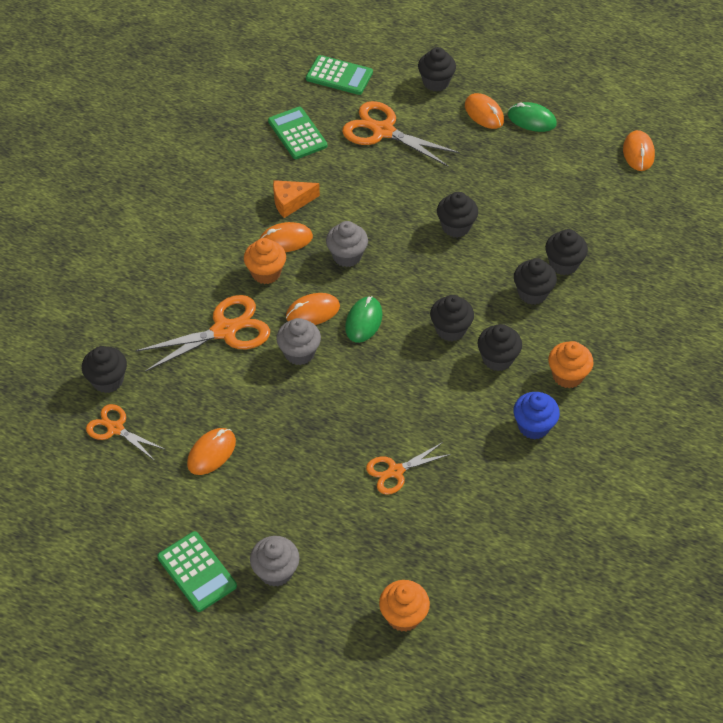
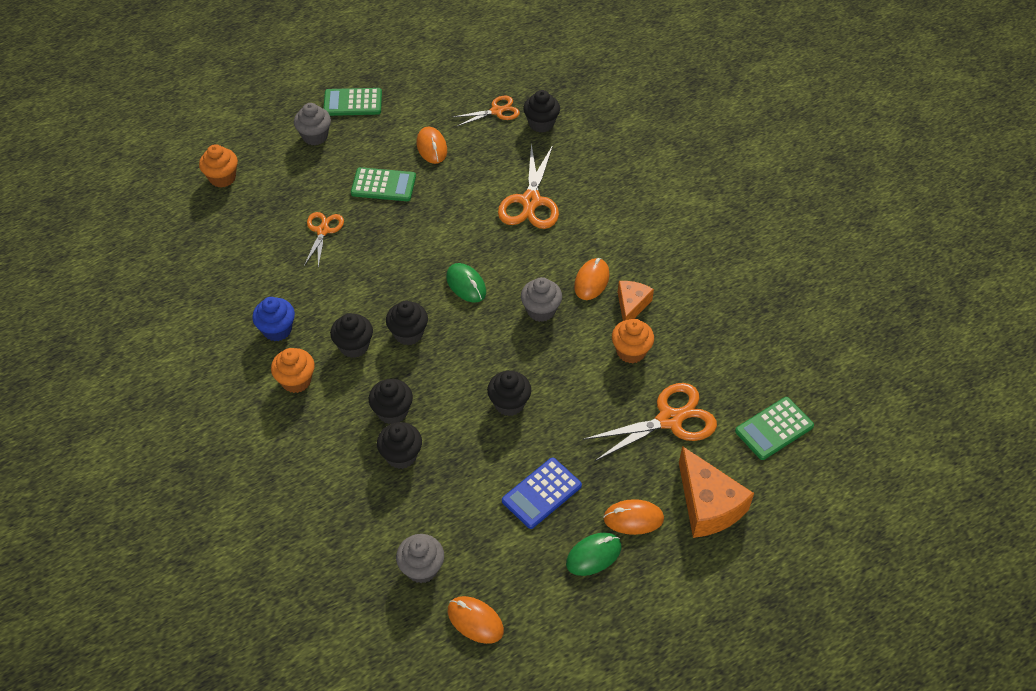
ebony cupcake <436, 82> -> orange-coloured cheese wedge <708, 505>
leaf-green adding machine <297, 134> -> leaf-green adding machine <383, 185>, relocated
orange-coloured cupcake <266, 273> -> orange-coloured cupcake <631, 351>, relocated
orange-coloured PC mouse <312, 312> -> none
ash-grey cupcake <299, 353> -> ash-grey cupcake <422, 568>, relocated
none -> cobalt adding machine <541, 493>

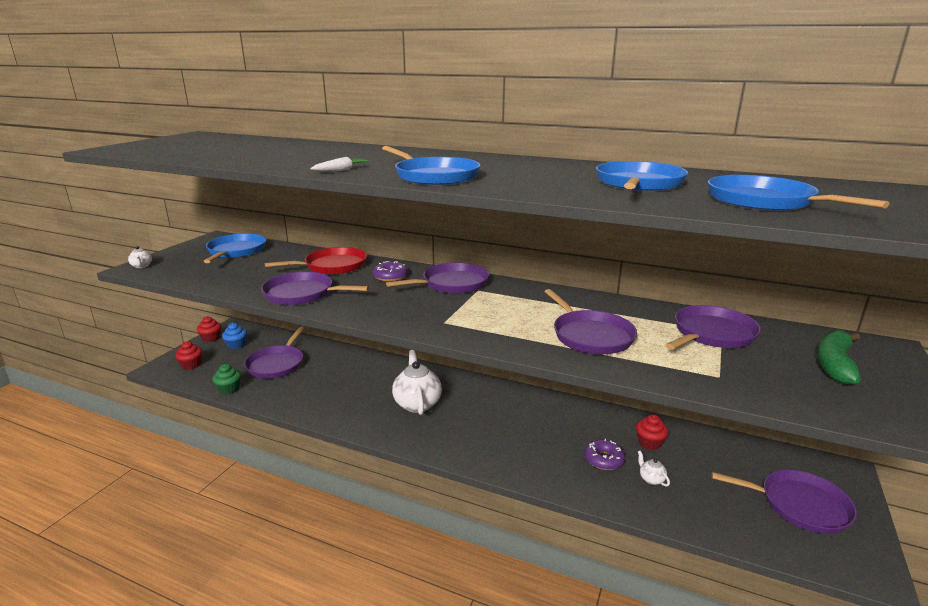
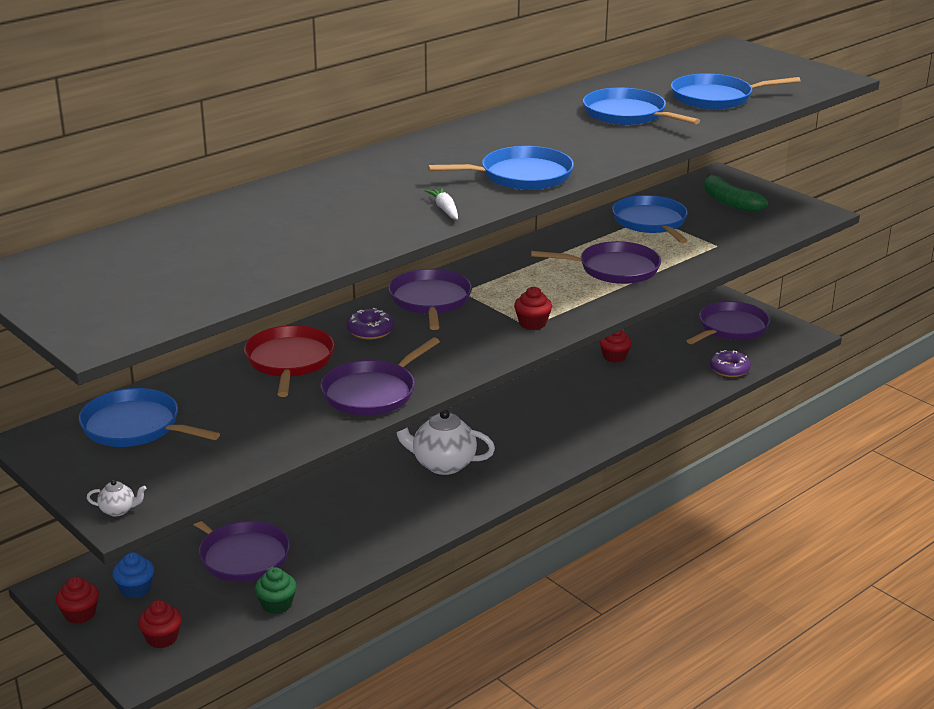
royal purple frying pan <711, 334> -> cobalt frying pan <651, 222>
royal purple doughnut <604, 459> -> royal purple doughnut <729, 369>, relocated
snow-white tea pot <651, 479> -> none
none -> red cupcake <532, 323>

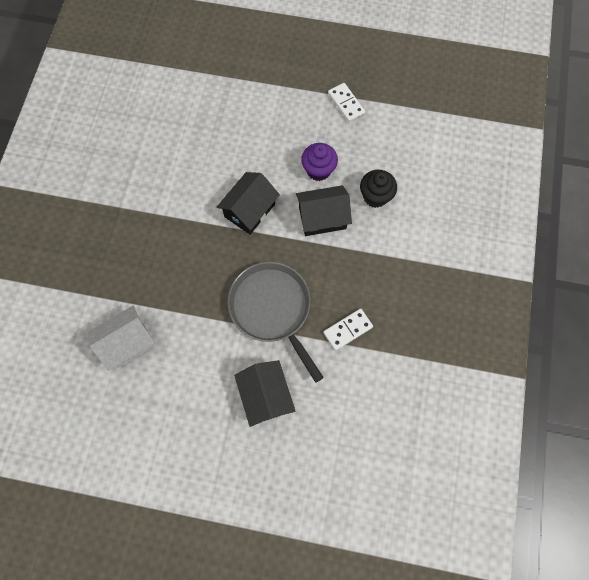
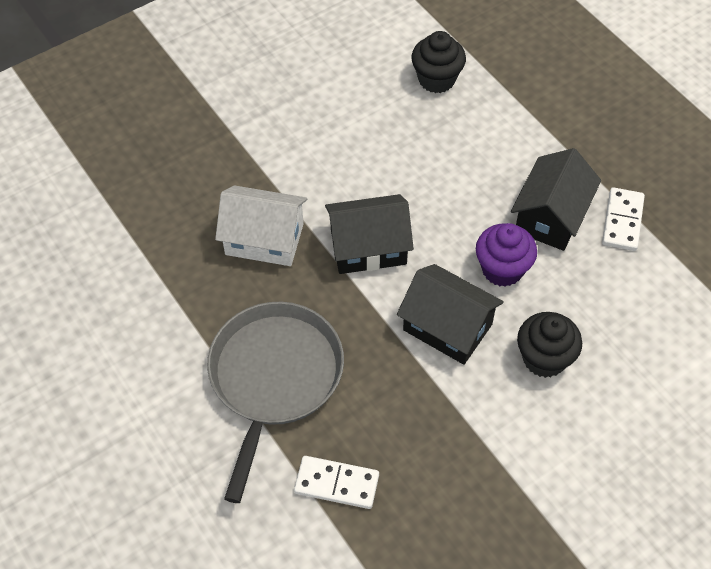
snow-white toy house <128, 342> -> snow-white toy house <264, 239>, relocated
ebony toy house <265, 395> -> ebony toy house <551, 216>, relocated
none -> ebony cupcake <436, 79>

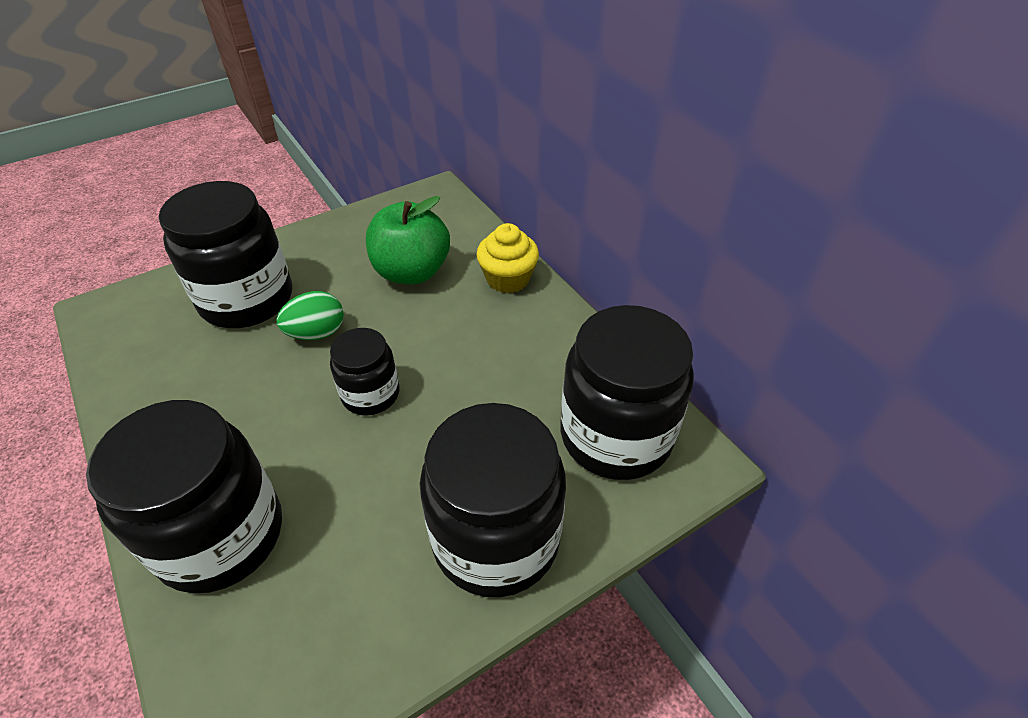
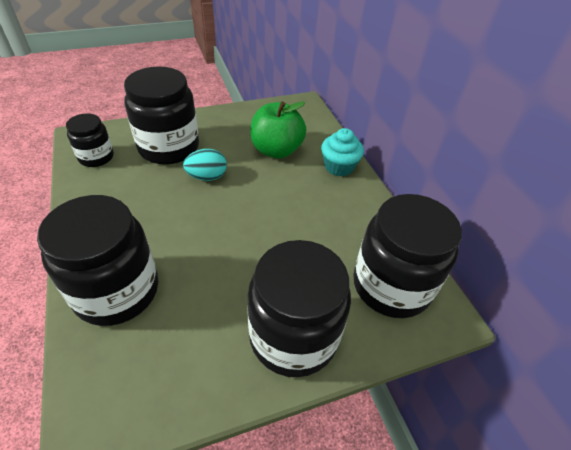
bright yellow cupcake <508, 279> -> turquoise cupcake <339, 166>
leaf-green toy egg <317, 333> -> turquoise toy egg <207, 177>
ebony preserve jar <370, 394> -> ebony preserve jar <96, 157>, relocated

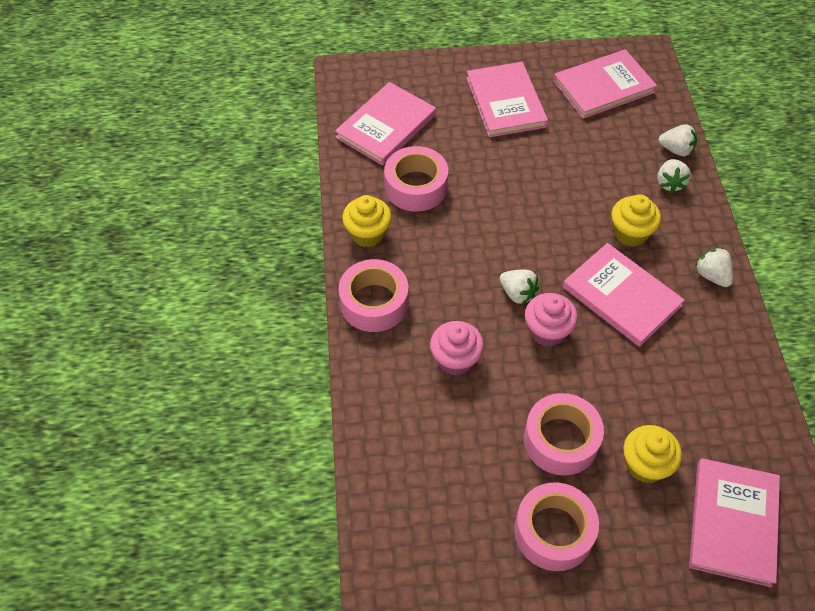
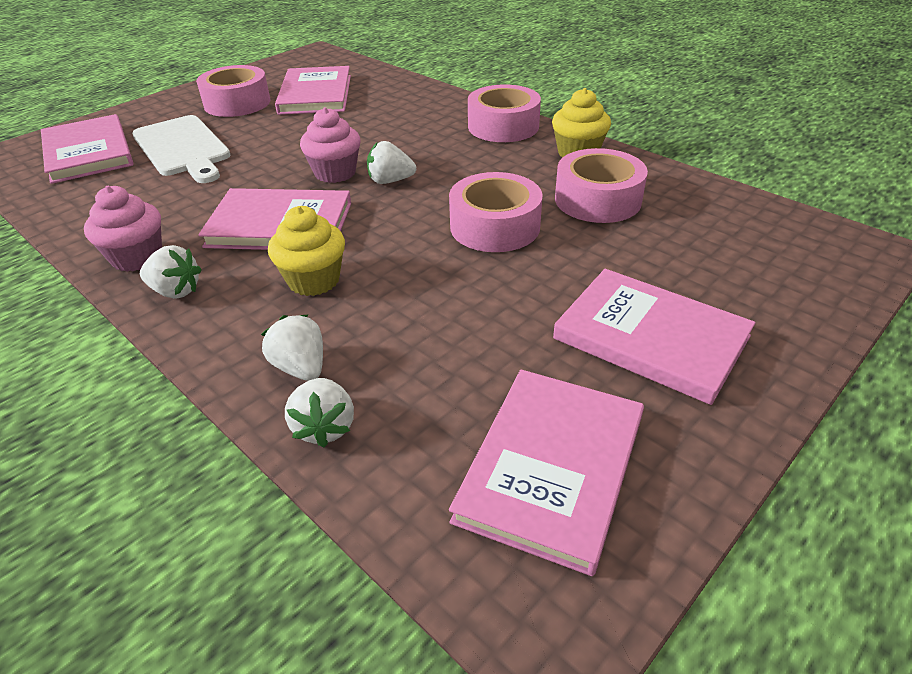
pink book <386, 126> -> pink book <316, 94>, relocated
snow-white strawberry <676, 150> -> snow-white strawberry <324, 427>, 75 degrees counterclockwise
pink cupcake <455, 360> -> pink cupcake <137, 257>, relocated
pink sticky tape <561, 440> -> pink sticky tape <495, 226>, relocated
bright yellow cupcake <645, 465> -> snow-white chopping board <182, 148>

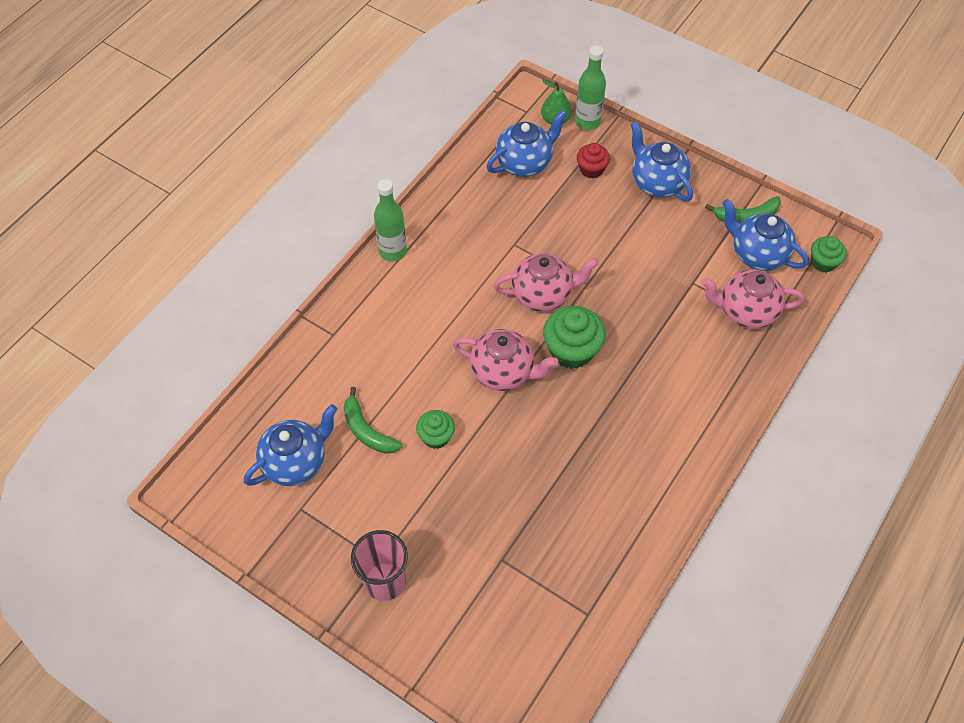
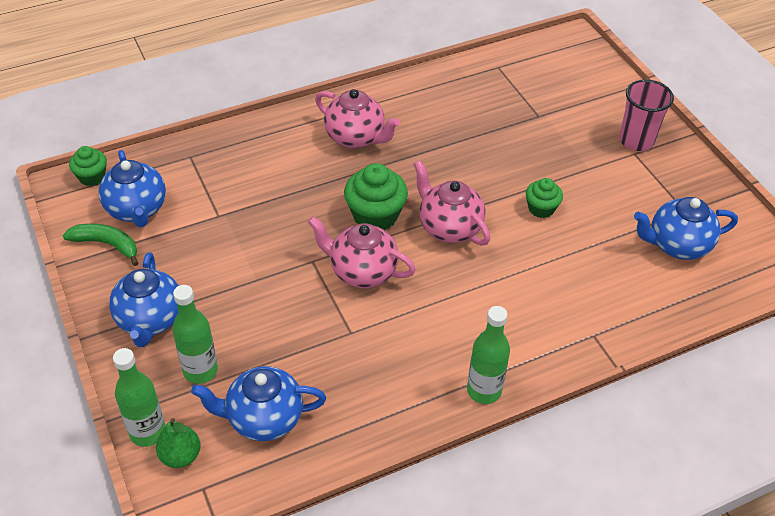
red cupcake <591, 169> -> leaf-green drink bottle <200, 370>
pink tea pot <745, 311> -> pink tea pot <356, 137>, relocated
leaf-green toy banana <367, 430> -> none

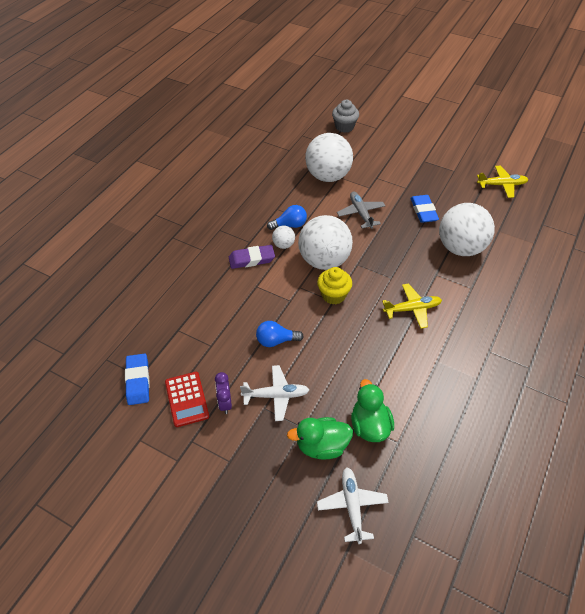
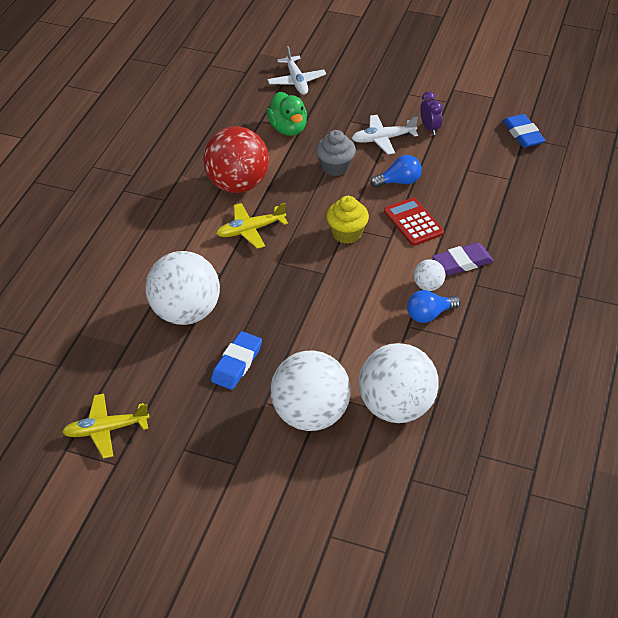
ash-grey cupcake <344, 127> -> ash-grey cupcake <335, 167>, relocated
ash-grey toy plane <361, 213> -> none
cobalt eraser <423, 211> -> cobalt eraser <236, 363>, 45 degrees clockwise
snow-white play ball <324, 261> -> snow-white play ball <310, 415>, relocated
red adding machine <187, 399> -> red adding machine <413, 222>, relocated
leaf-green toy duck <322, 446> -> none
none -> red play ball <237, 185>

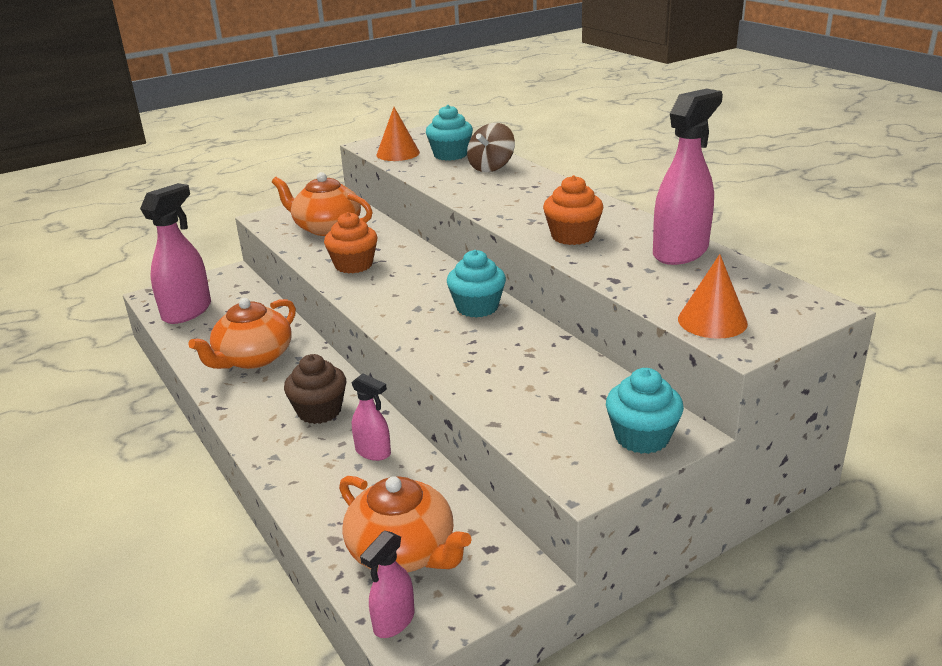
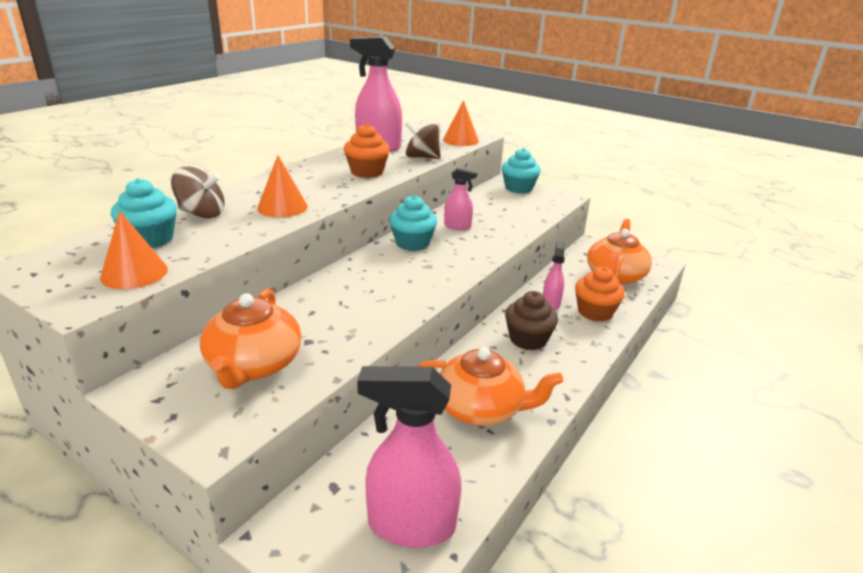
orange-coloured cupcake <354, 265> -> orange-coloured cupcake <595, 312>, relocated
pink spray bottle <393, 621> -> pink spray bottle <457, 226>, relocated
none -> russet whirligig <422, 157>
none -> orange-coloured cone shape <282, 207>

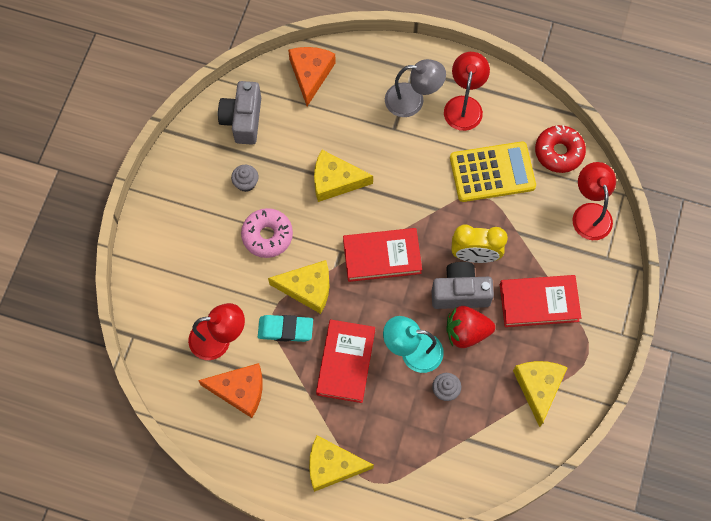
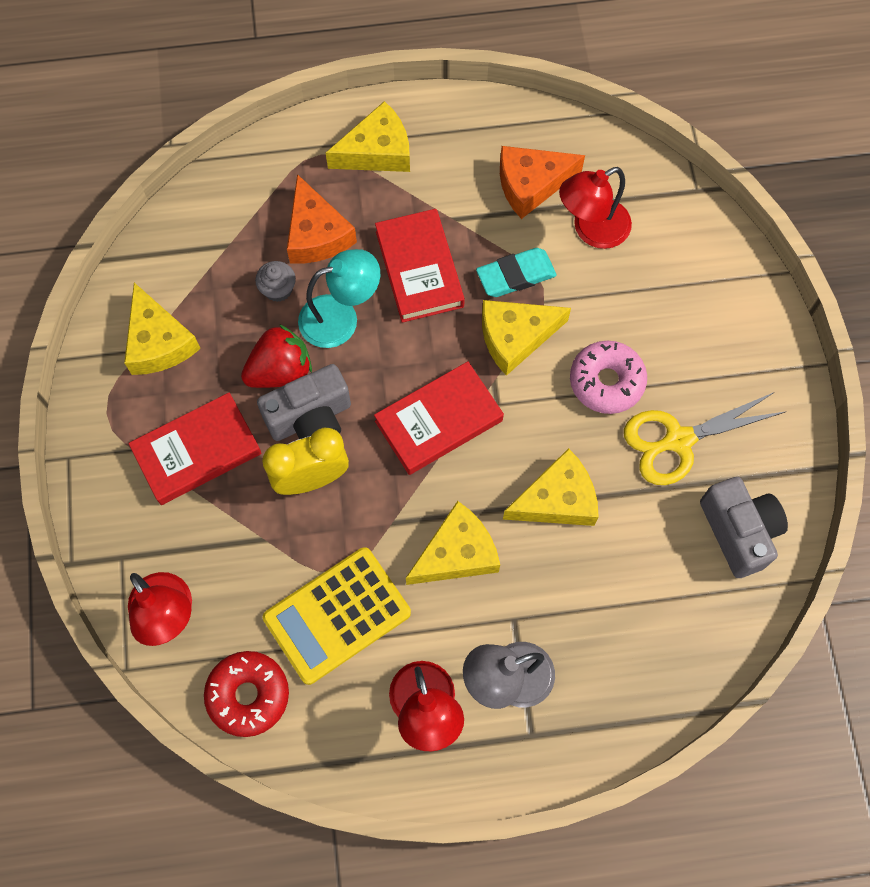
orange-coloured cheese wedge <310, 74> -> orange-coloured cheese wedge <316, 234>, relocated
ash-grey cupcake <246, 183> -> bright yellow scissors <678, 440>
none -> bright yellow cheese wedge <457, 553>

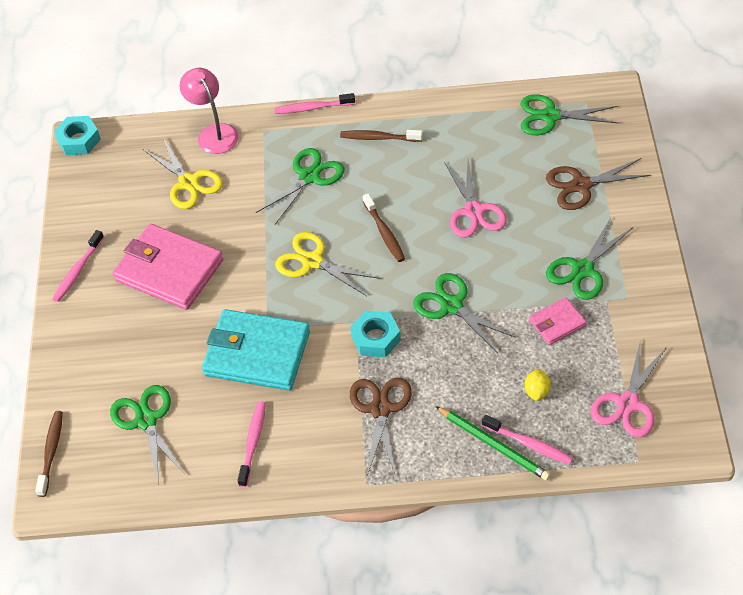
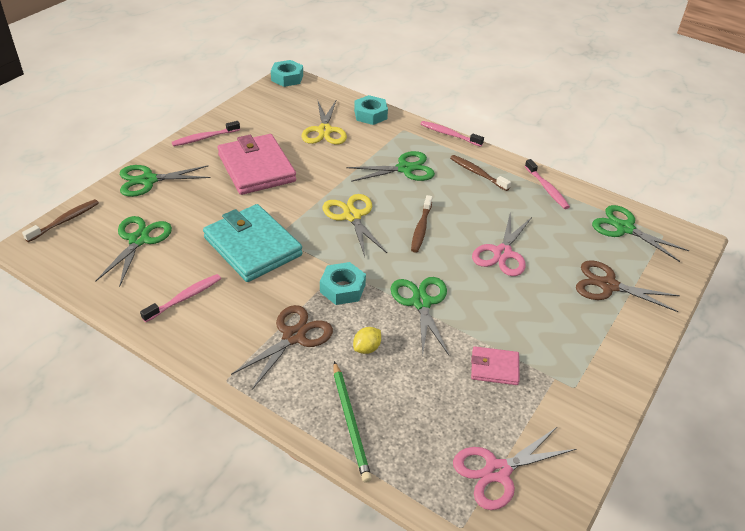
pink desk lamp <214, 133> -> turquoise nut <370, 115>
leaf-green scissors <582, 270> -> leaf-green scissors <148, 180>, relocated
bright yellow lemon <537, 391> -> bright yellow lemon <367, 348>, relocated
pink dental brush <529, 444> -> pink dental brush <547, 188>, relocated

